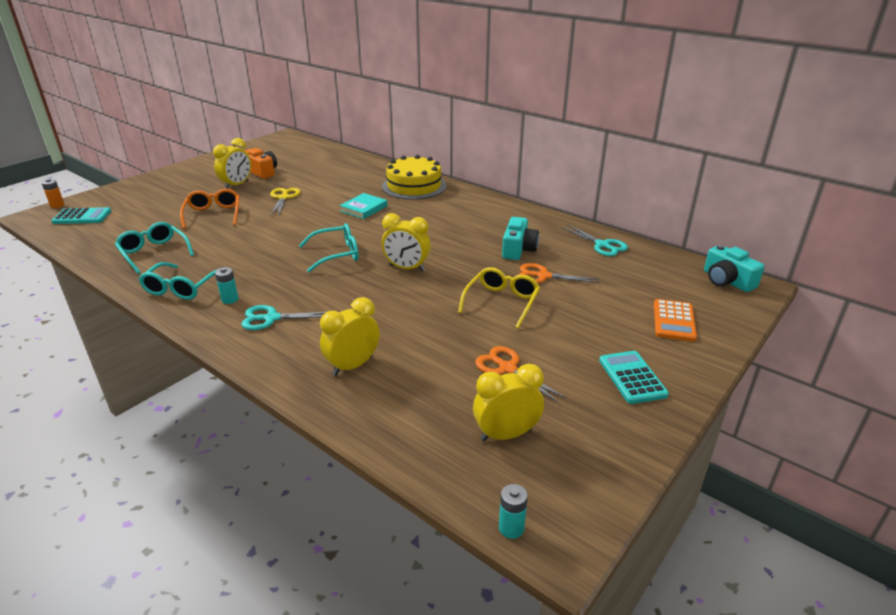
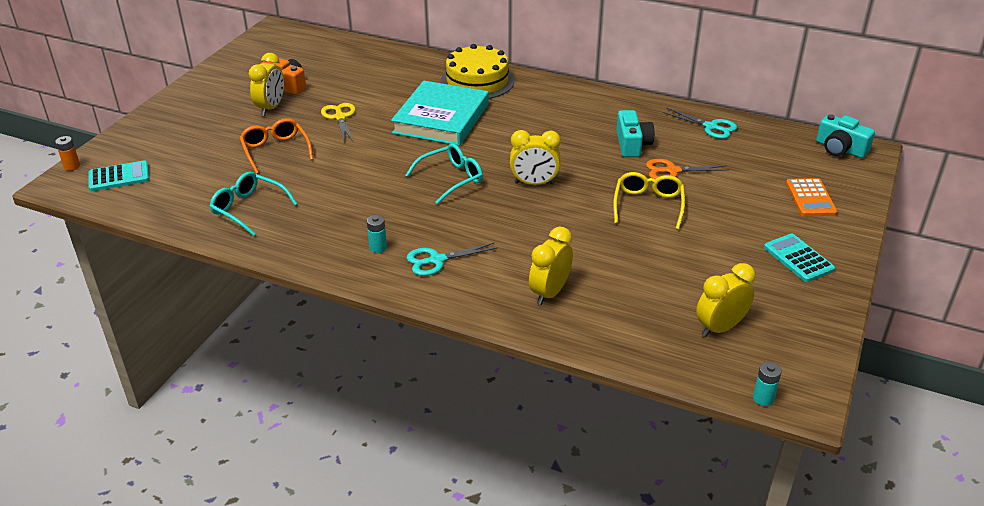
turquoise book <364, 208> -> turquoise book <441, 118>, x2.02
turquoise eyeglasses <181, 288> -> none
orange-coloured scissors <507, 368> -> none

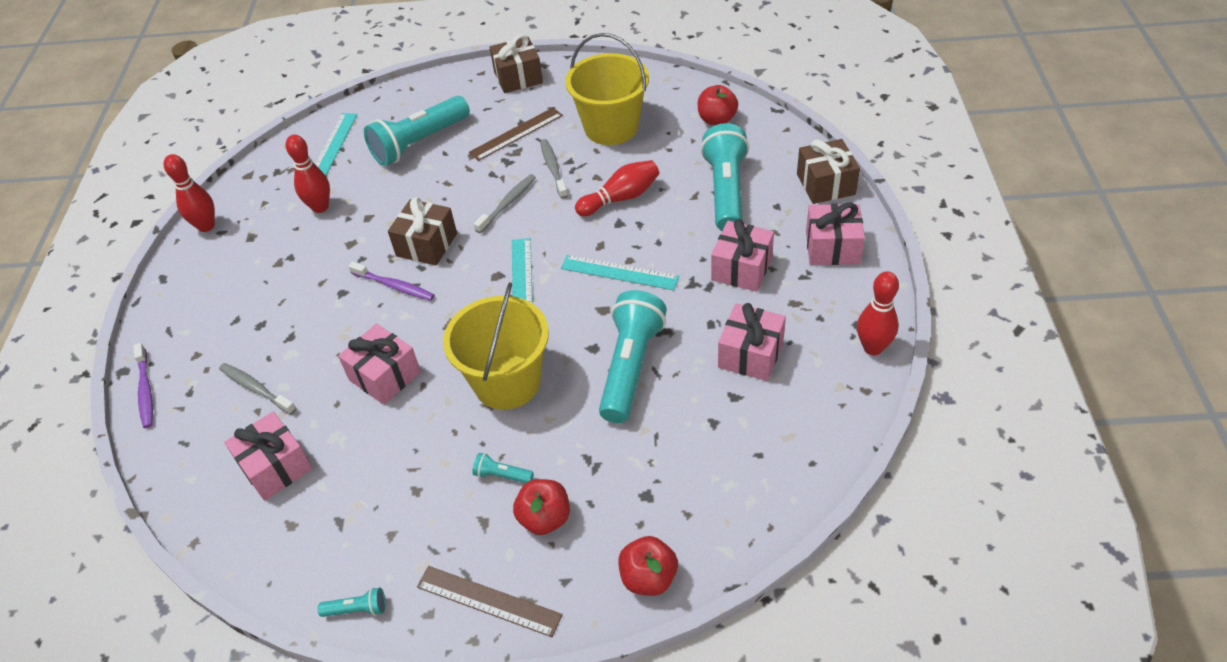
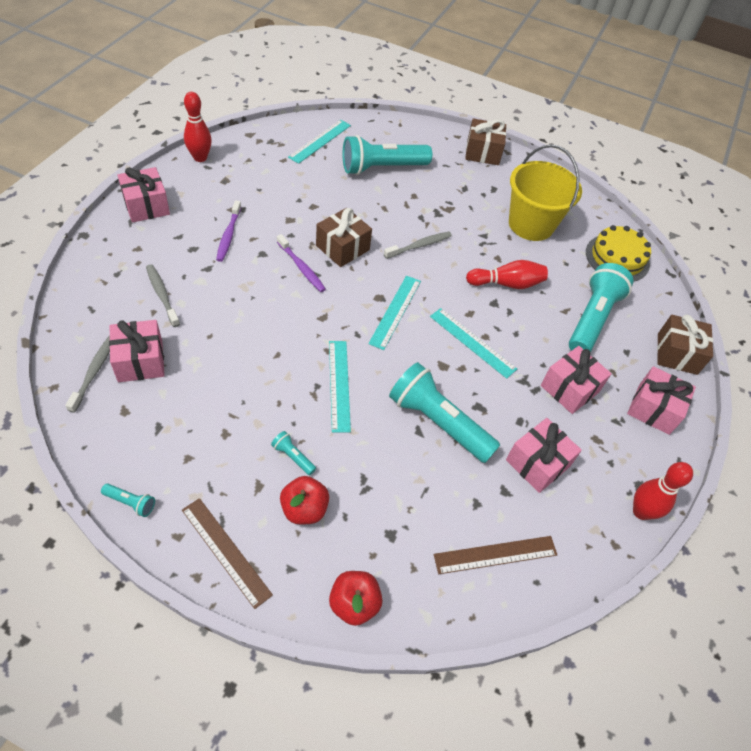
red apple fruit <717, 120> -> bright yellow cake <617, 258>
russet straightedge <516, 134> -> russet straightedge <495, 555>, relocated
red bowling pin <320, 207> -> none
ash-grey dental brush <553, 168> -> ash-grey dental brush <94, 372>, relocated
bright yellow pail <507, 382> -> turquoise straightedge <339, 385>
turquoise flashlight <630, 366> -> turquoise flashlight <438, 422>, 90 degrees counterclockwise
pink present <385, 376> -> pink present <146, 206>, relocated
royal purple dental brush <146, 391> -> royal purple dental brush <228, 235>, relocated

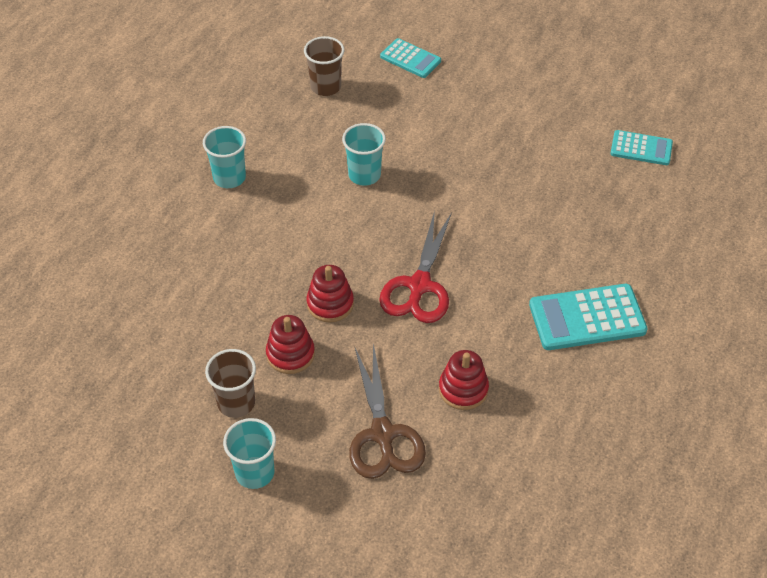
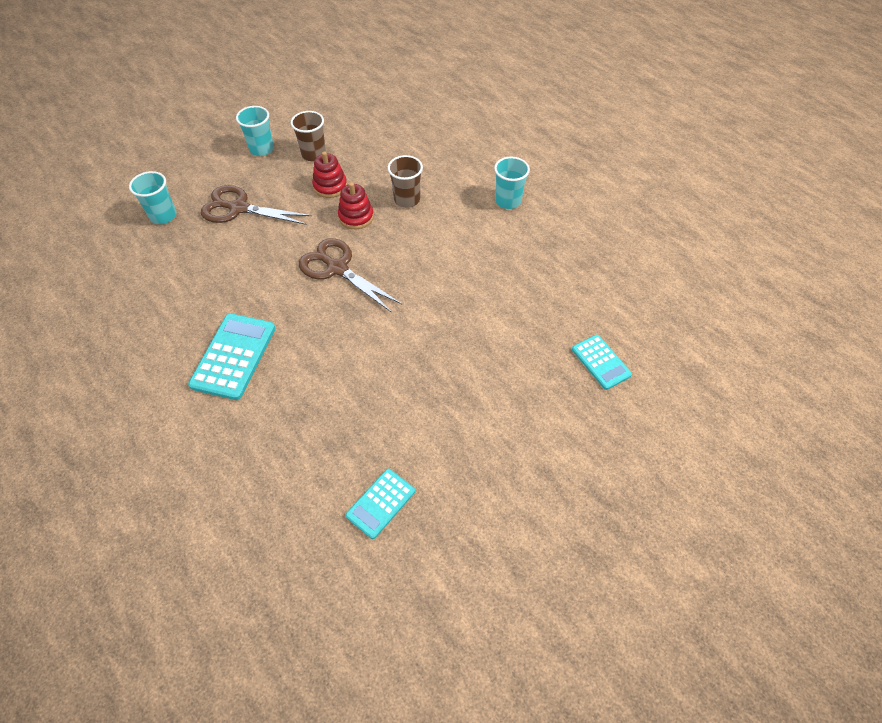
russet beaker <325, 87> -> russet beaker <407, 200>, relocated
turquoise adding machine <410, 59> -> turquoise adding machine <600, 362>, 90 degrees counterclockwise
turquoise beaker <364, 175> -> turquoise beaker <163, 216>, relocated
red scissors <419, 286> -> russet scissors <337, 268>
red ring stacker <463, 389> -> none

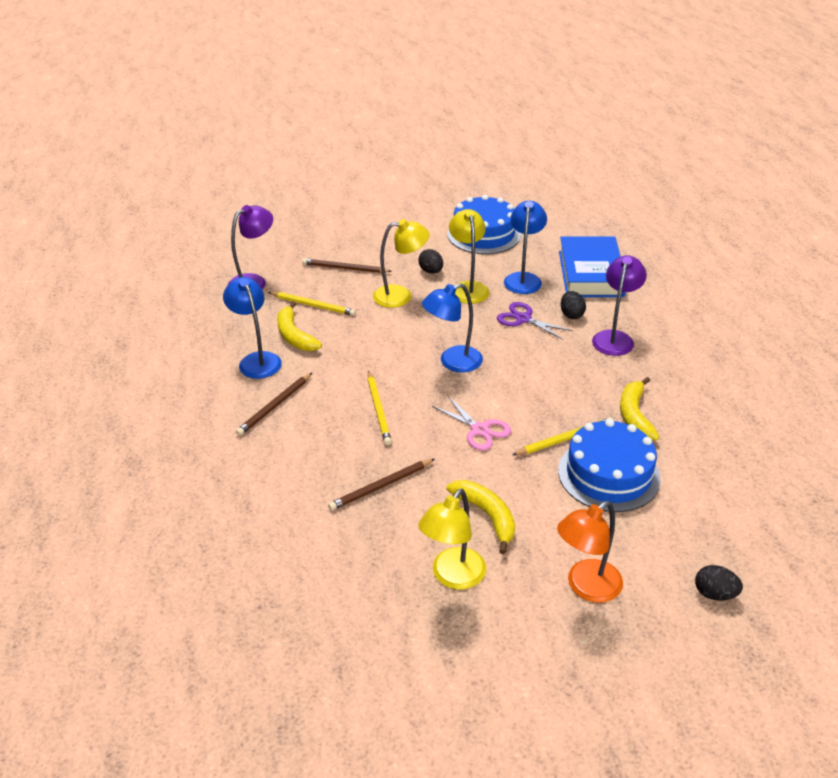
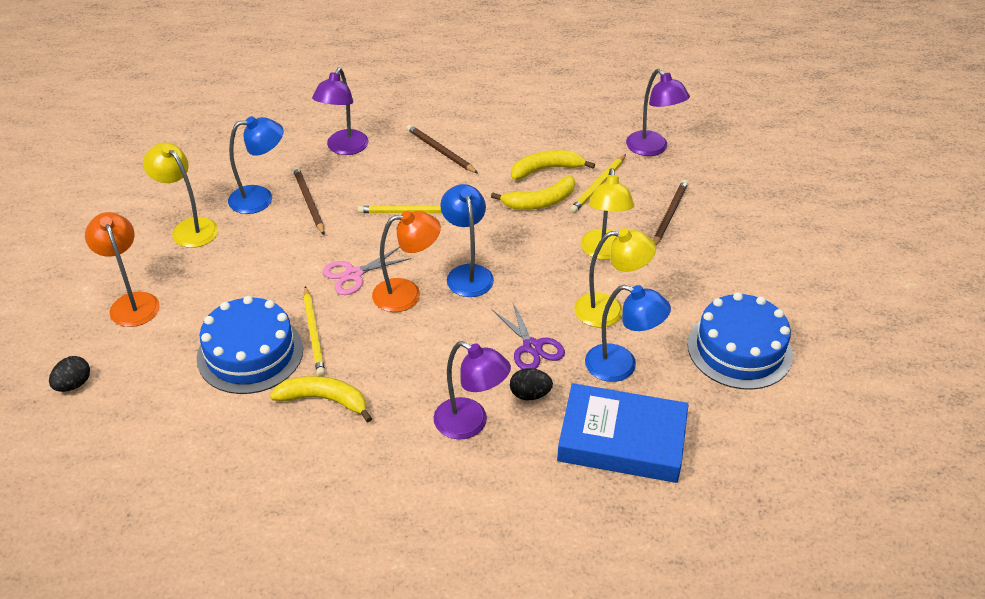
ebony toy egg <431, 271> -> none
cobalt desk lamp <257, 360> -> cobalt desk lamp <260, 198>, relocated
royal purple scissors <523, 319> -> royal purple scissors <532, 347>, 105 degrees clockwise
bright yellow toy banana <486, 515> -> bright yellow toy banana <540, 202>, relocated
none -> royal purple desk lamp <344, 148>
none -> orange-coloured desk lamp <407, 294>

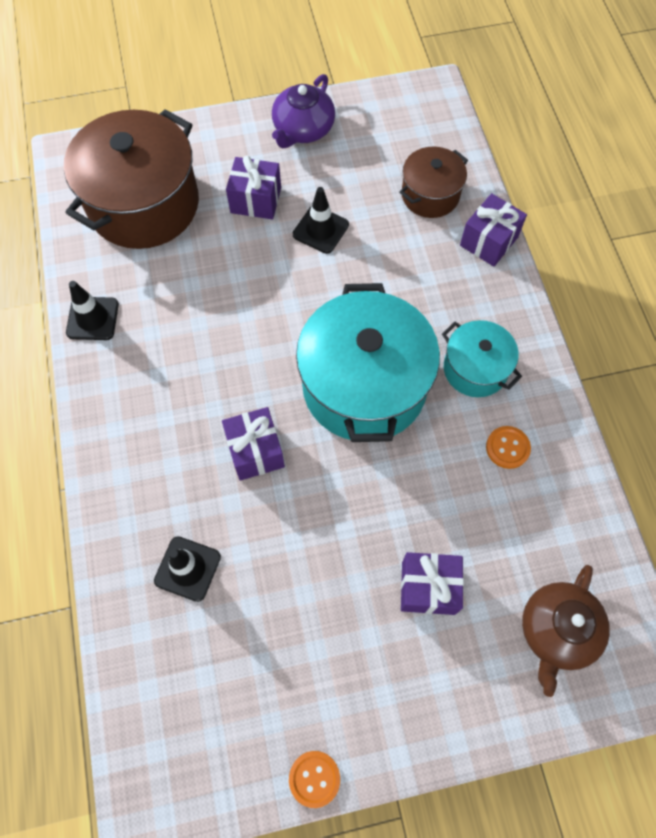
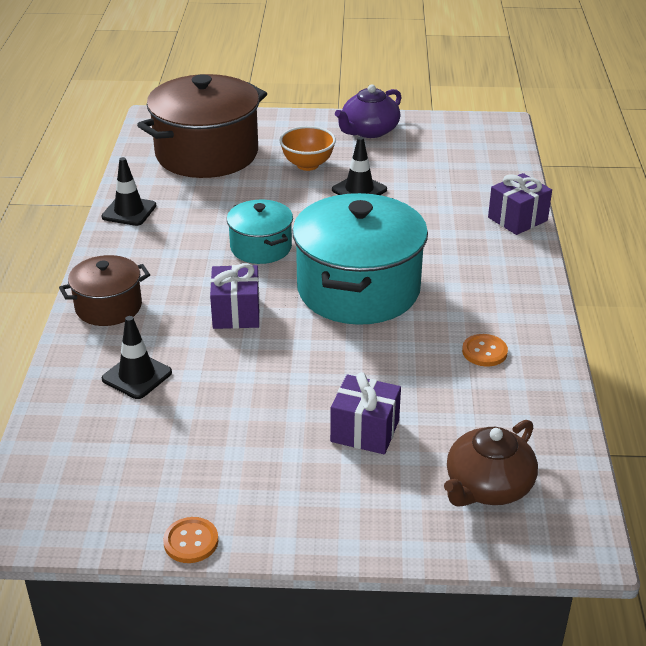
russet pot <430, 195> -> russet pot <108, 307>, relocated
royal purple present <256, 200> -> orange-coloured bowl <307, 165>
turquoise pot <475, 369> -> turquoise pot <261, 247>, relocated

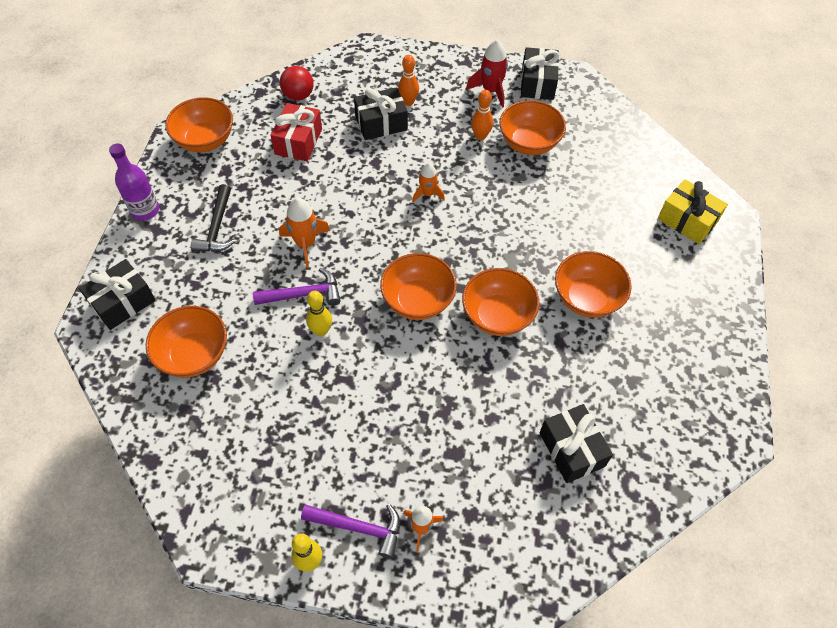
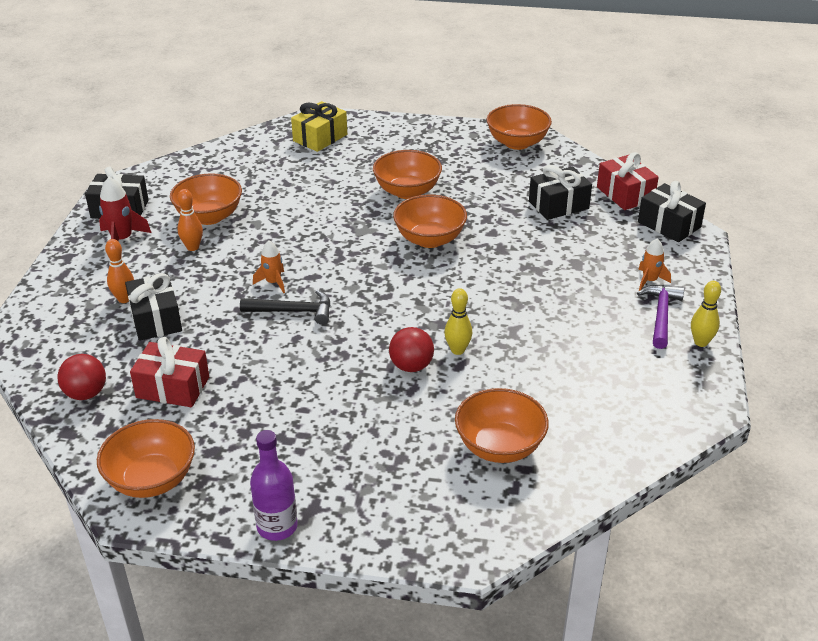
ebony claw hammer <217, 227> -> ebony claw hammer <293, 311>, relocated
orange-coloured spaceship <305, 244> -> none
orange-coloured bowl <418, 300> -> orange-coloured bowl <517, 143>, relocated
ebony present <123, 302> -> ebony present <669, 225>, relocated
royal purple claw hammer <303, 294> -> red play ball <411, 366>
none -> red present <625, 194>

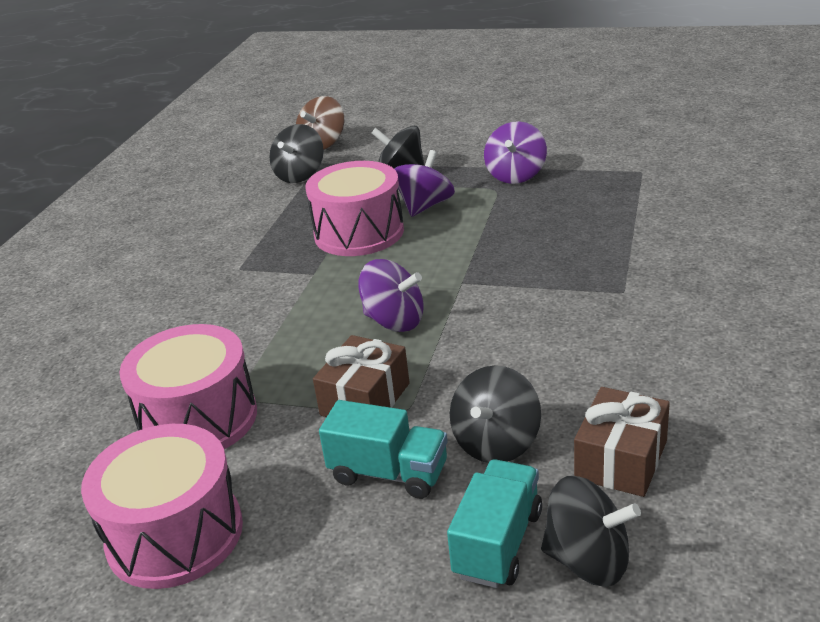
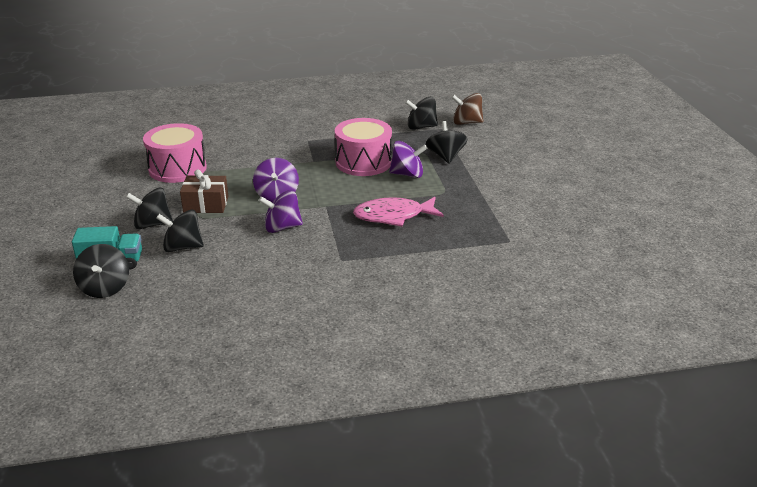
royal purple whirligig <516, 175> -> royal purple whirligig <282, 227>, relocated
russet present <621, 459> -> none
turquoise truck <389, 473> -> ebony whirligig <152, 224>
pink toy drum <175, 534> -> none
none -> pink fish figure <393, 216>

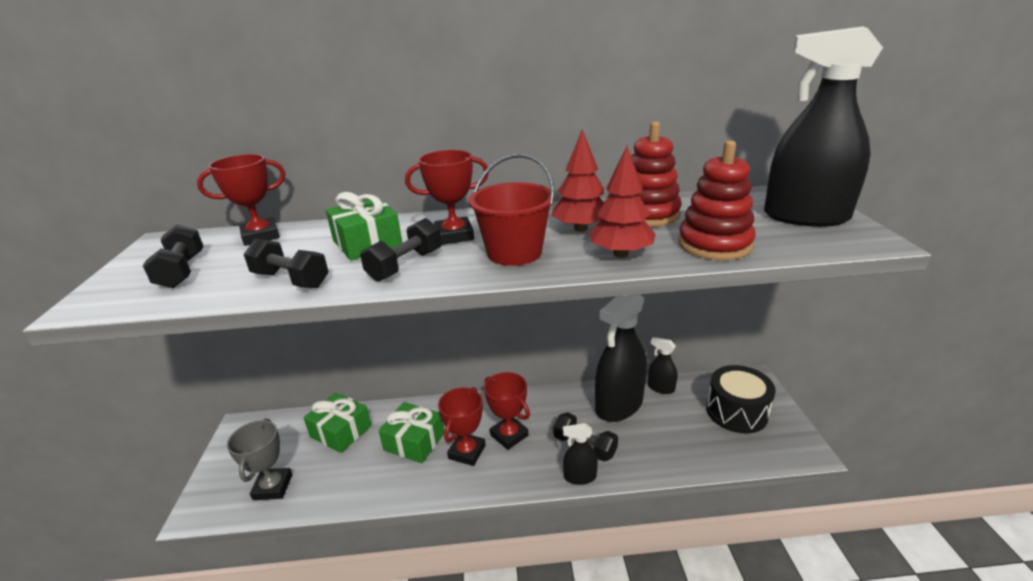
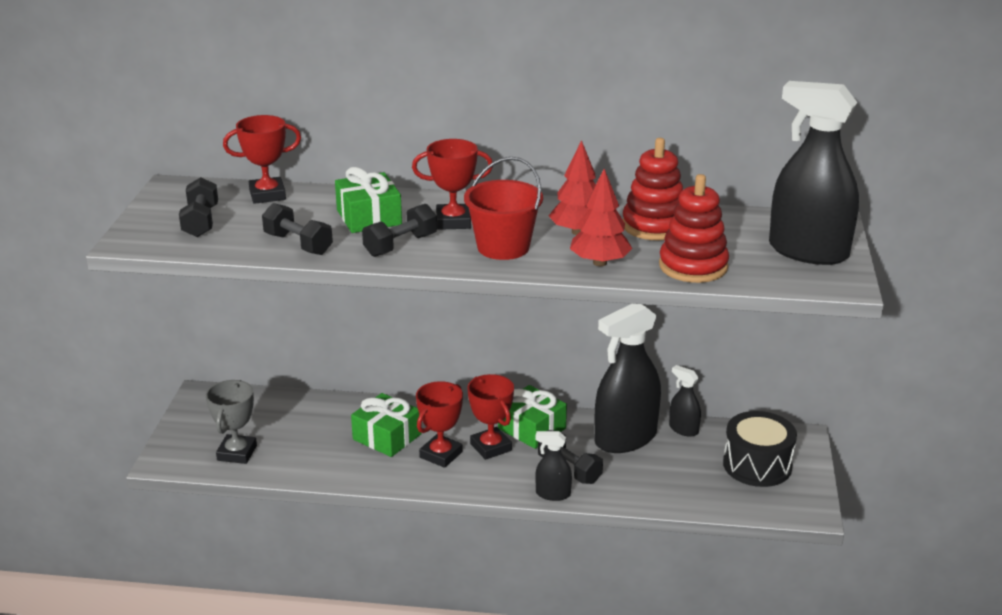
leaf-green present <341, 431> -> leaf-green present <532, 428>, relocated

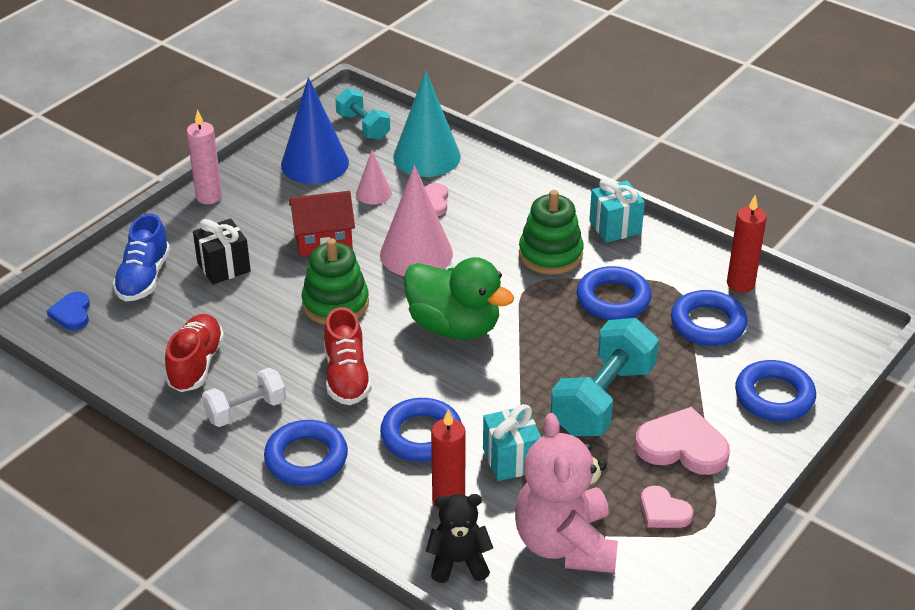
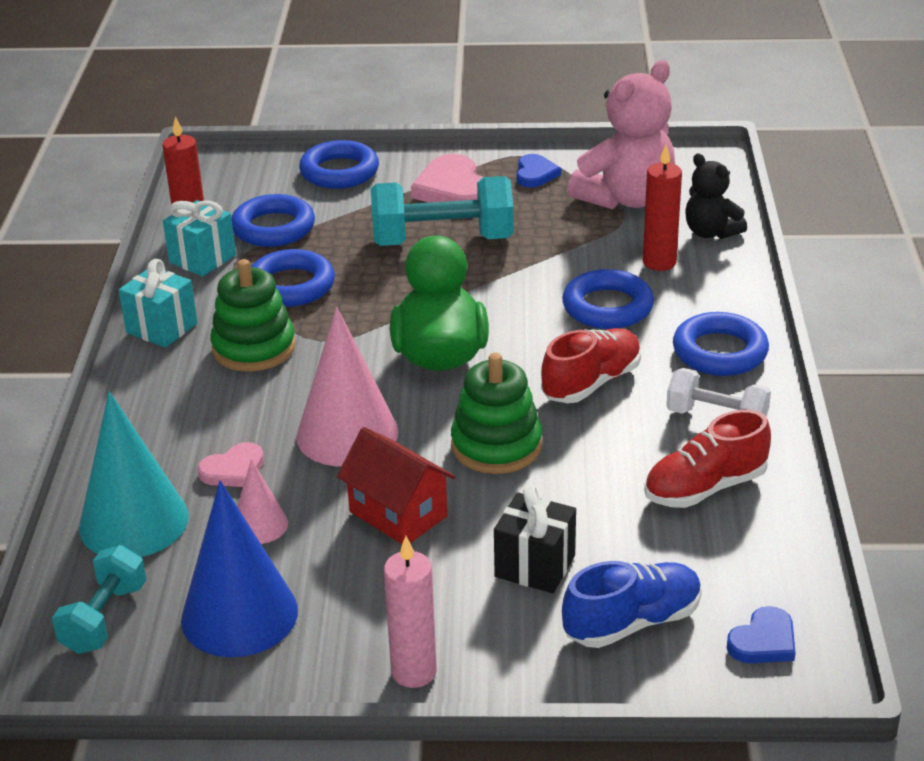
turquoise present <511, 459> -> turquoise present <202, 259>, relocated
pink love heart <663, 511> -> cobalt love heart <535, 174>

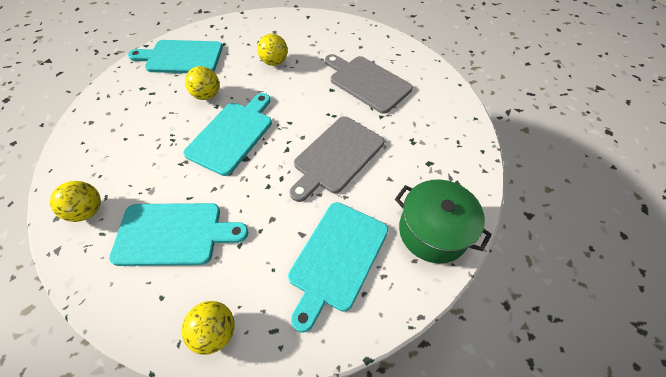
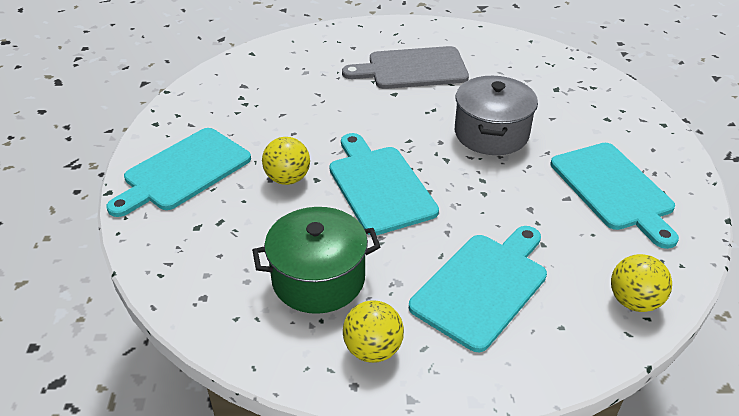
bright yellow play ball <274, 62> -> none
ash-grey chopping board <336, 156> -> ash-grey pot <491, 133>
leaf-green pot <433, 231> -> leaf-green pot <318, 279>, relocated

